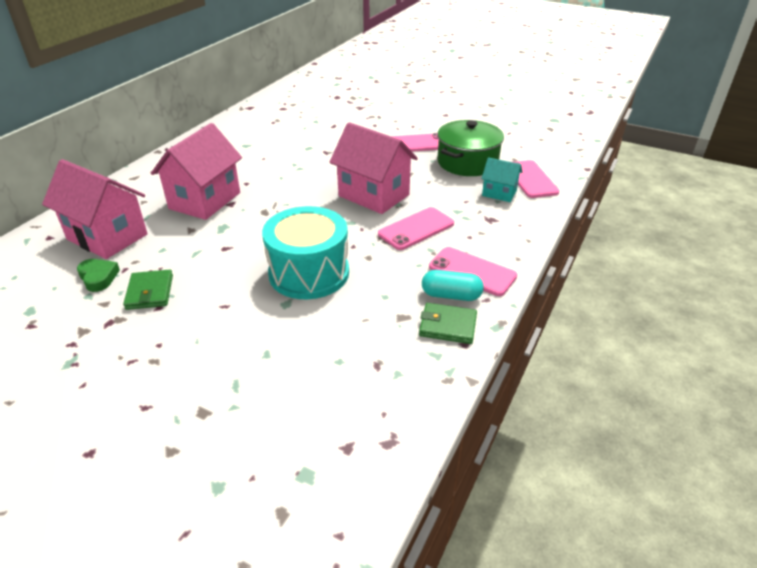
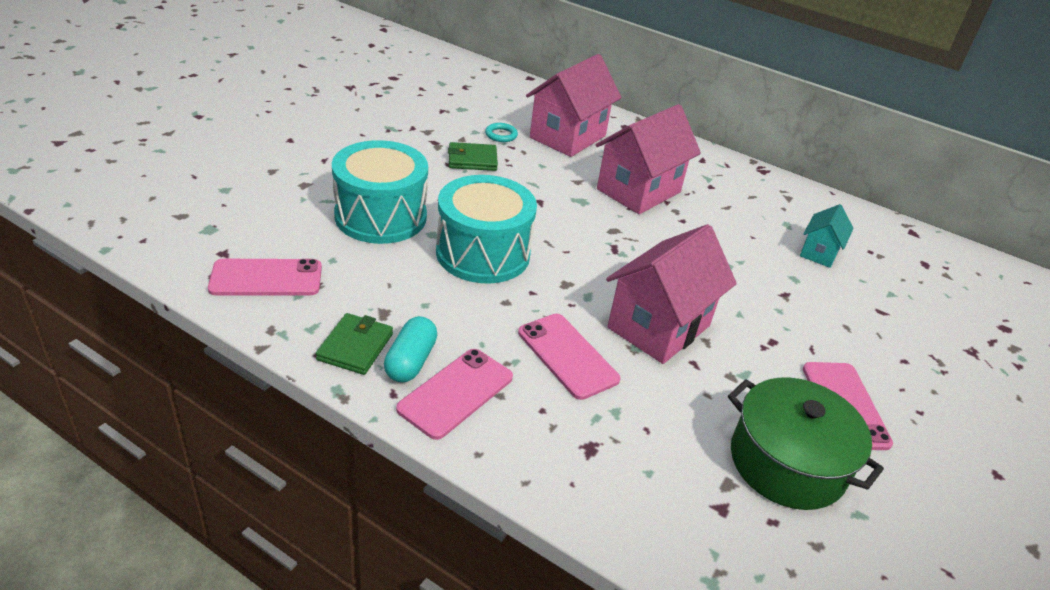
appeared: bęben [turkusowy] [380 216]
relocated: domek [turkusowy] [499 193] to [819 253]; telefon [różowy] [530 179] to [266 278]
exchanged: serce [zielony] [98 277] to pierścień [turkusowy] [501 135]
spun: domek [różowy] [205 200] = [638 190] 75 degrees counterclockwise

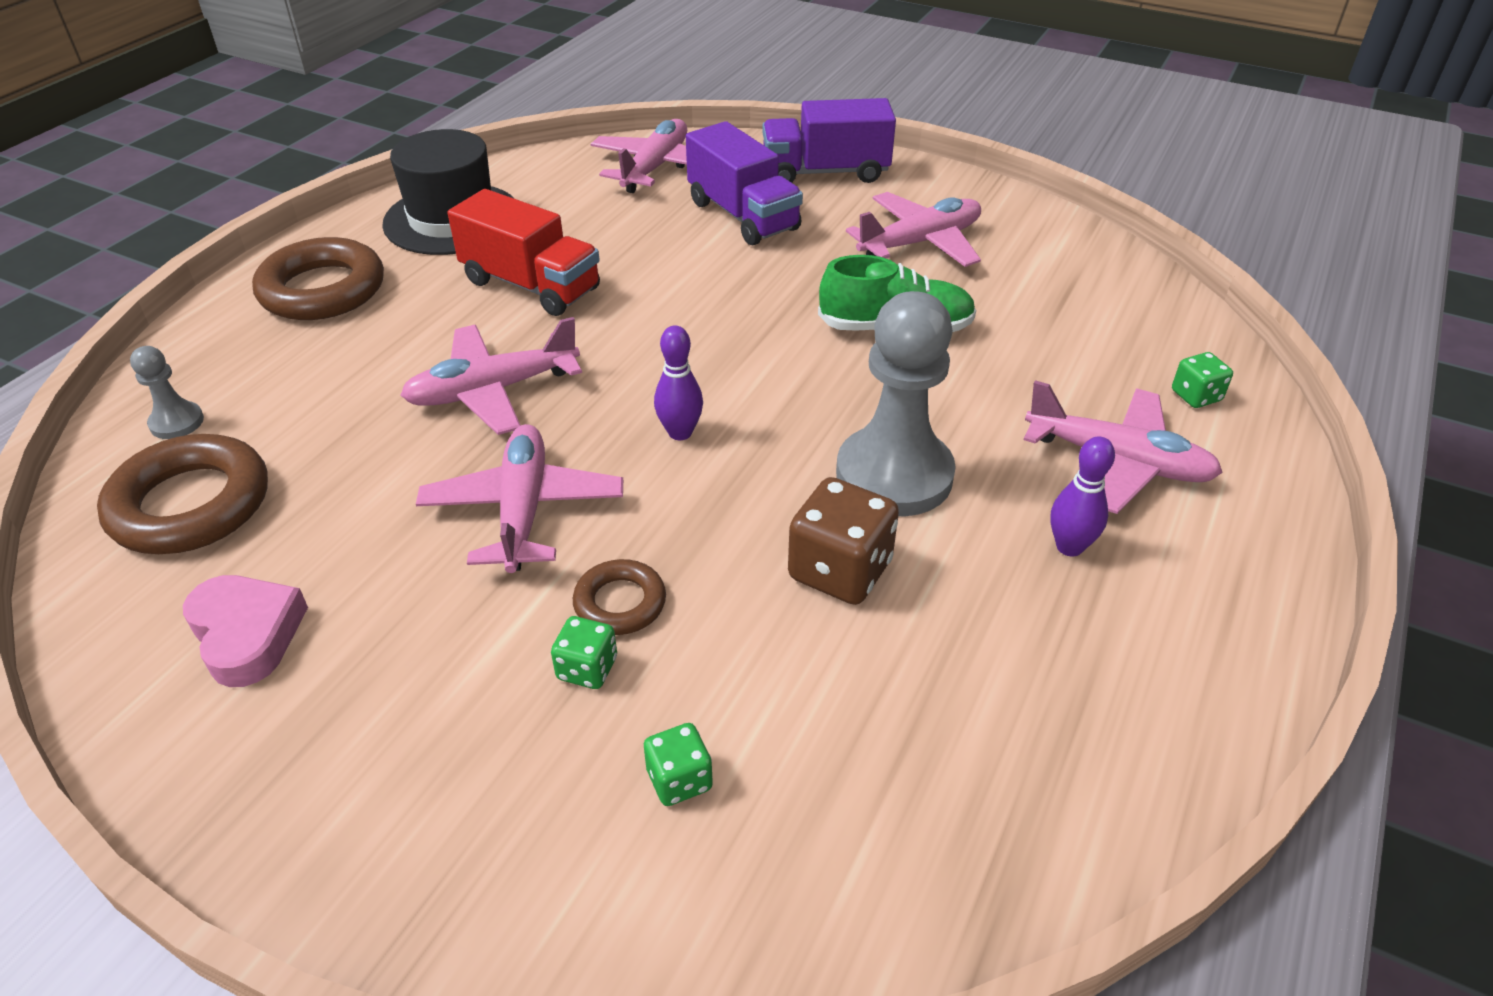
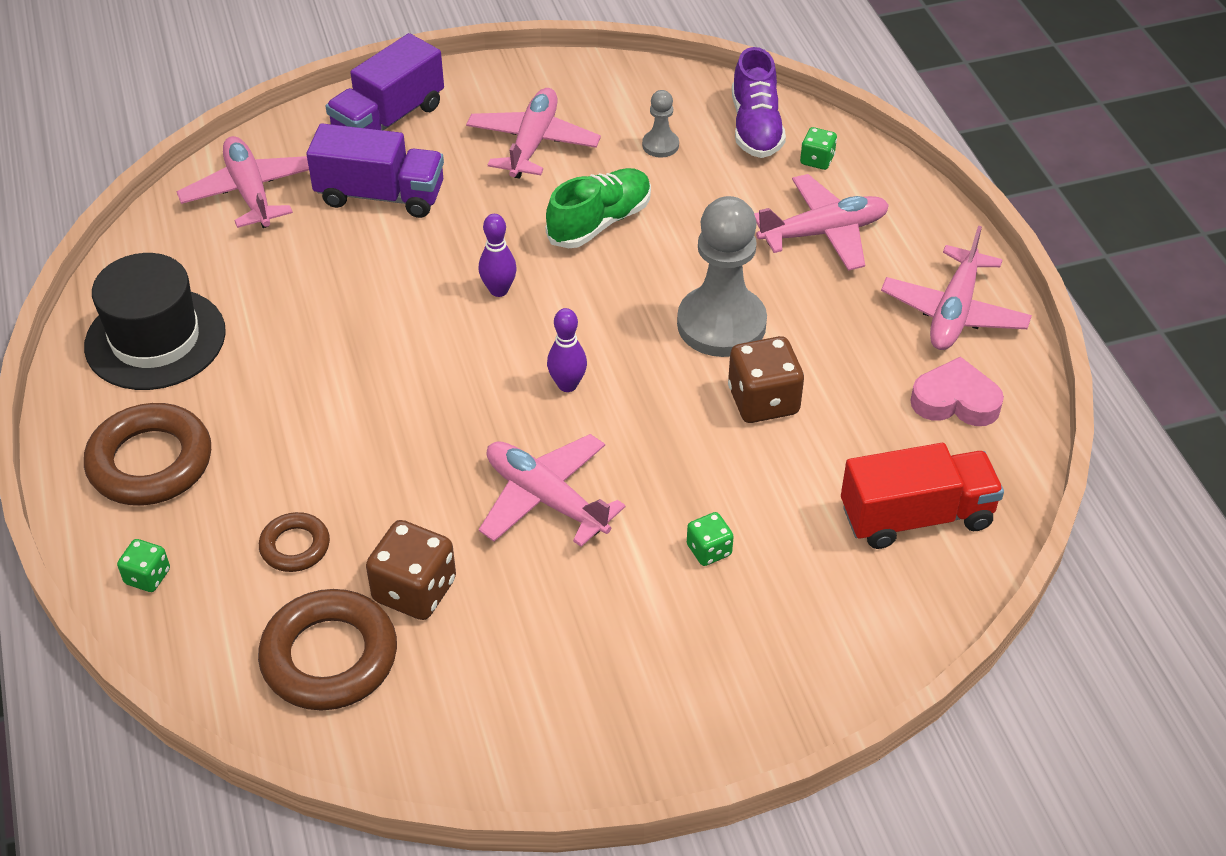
appeared: kostka do gry [brązowy] [414 590]; but [fioletowy] [756 127]
relocated: pionek [szary] [177 422] to [660 145]; serce [różowy] [247 634] to [955 401]; samolot [różowy] [493 391] to [954 312]; ciężarówka [czerwony] [531 285] to [916 516]; pierścień [brązowy] [620 603] to [295 546]; kostka do gry [zielony] [679 780] to [147 576]; kręgiel [fioletowy] [1069 547] to [499 290]

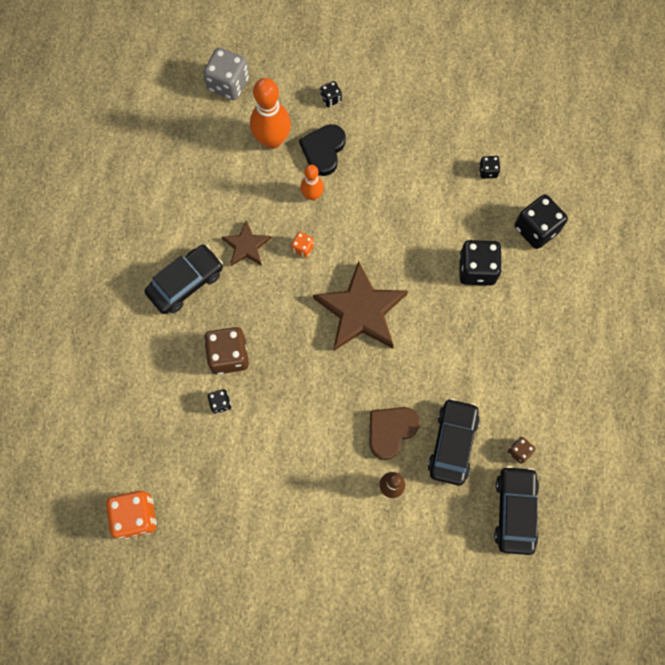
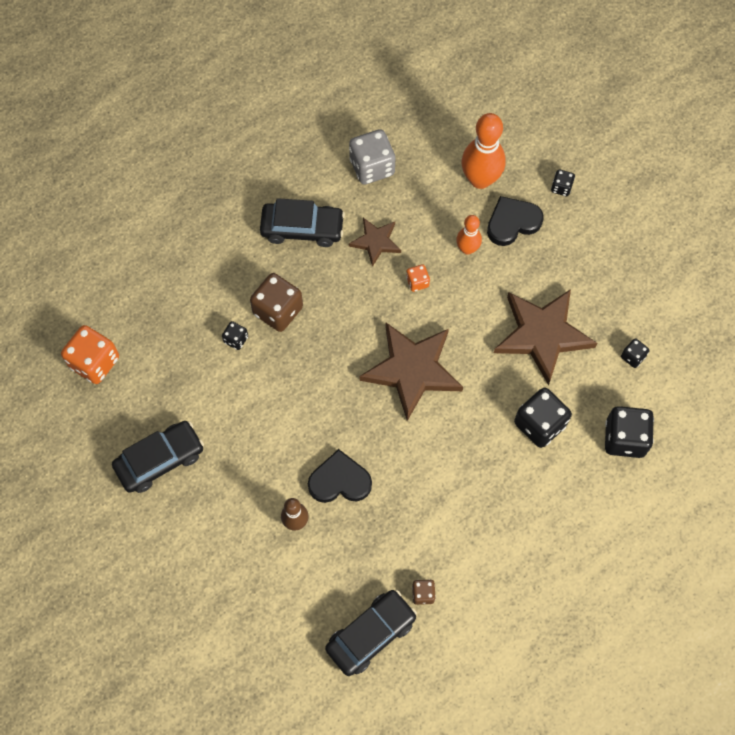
appeared: gwiazda [brązowy] [542 335]
relocated: kostka do gry [szary] [228 84] to [372 167]; samochód [czarny] [452 443] to [160 460]
colour: serce [brązowy] [391 431] to serce [czarny] [339 481]

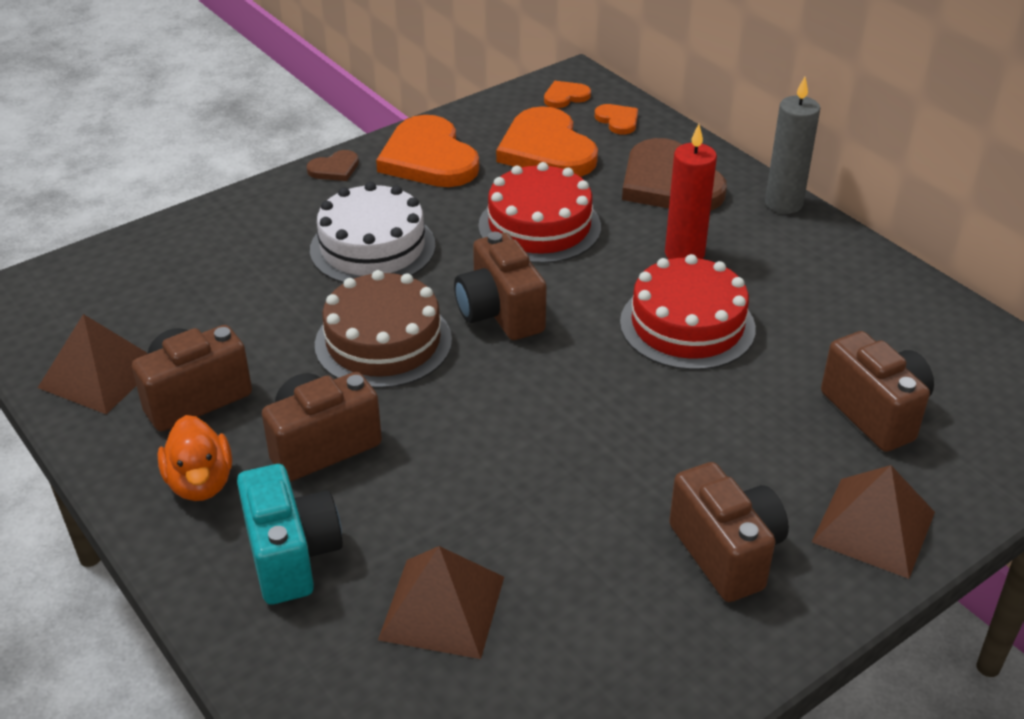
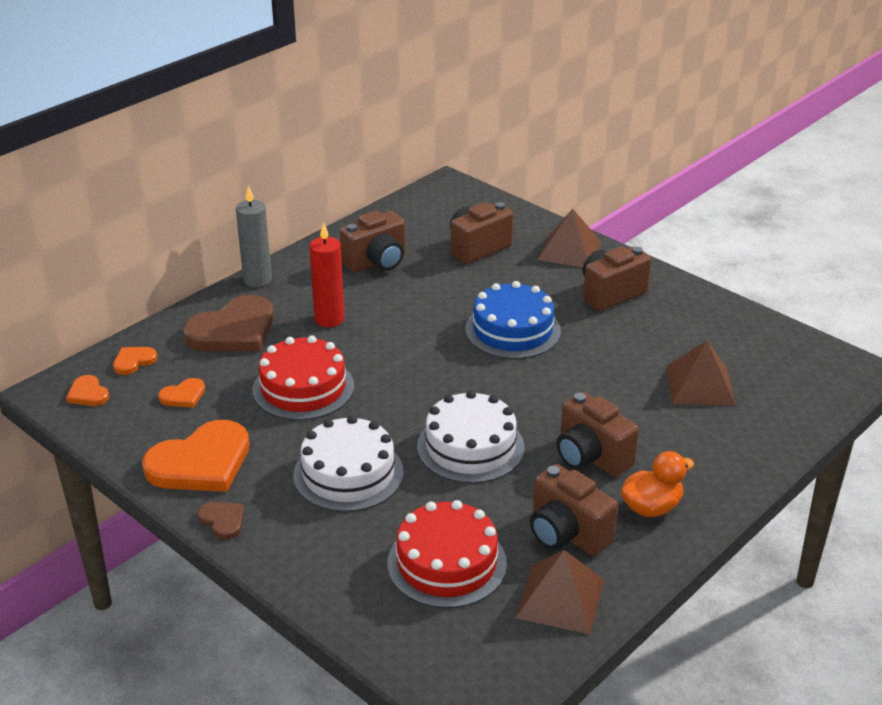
missing: aparat fotograficzny [turkusowy] [292 556]
appeared: tort [niebieski] [513 330]
relocated: aparat fotograficzny [brązowy] [500 313] to [377 262]; tort [czerwony] [687 325] to [447 563]
colour: tort [brązowy] [383 342] to tort [biały] [470 447]
size: serce [pomarańczowy] [546 149] = [183 395] x0.46

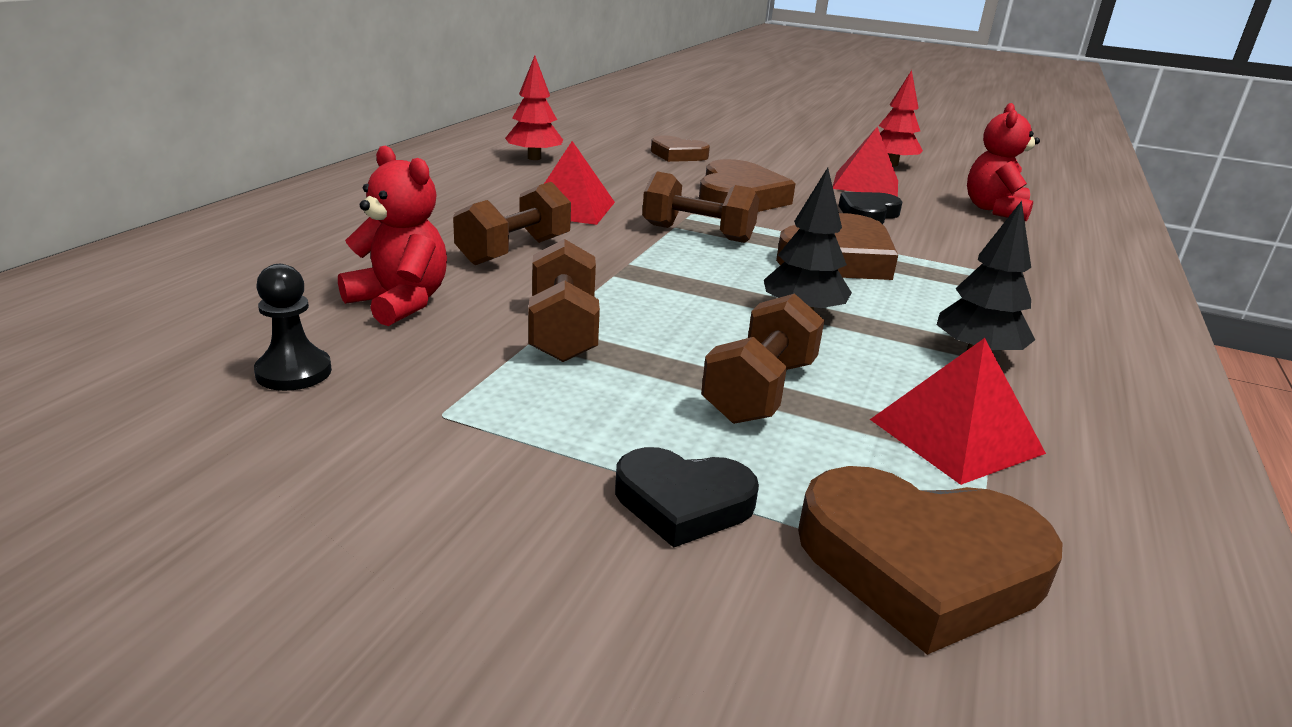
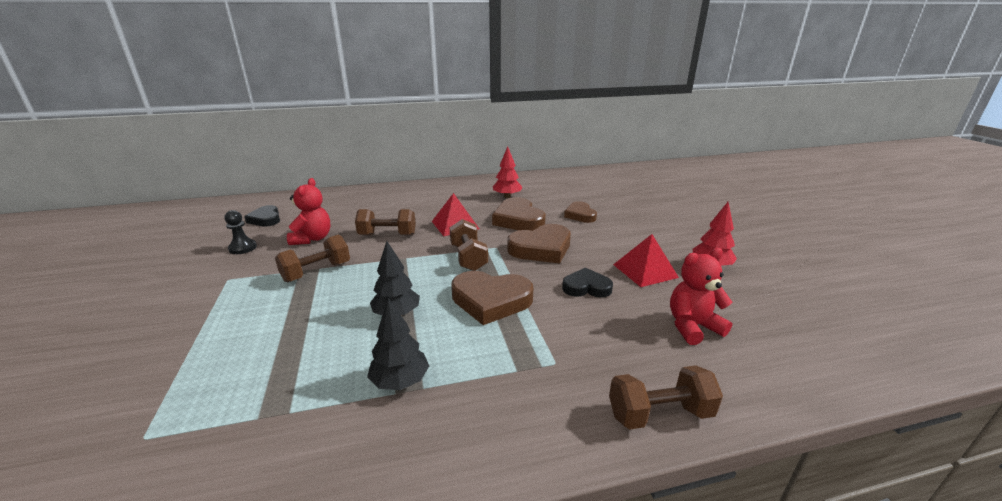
missing: piramida [czerwony] [955 436]
relocated: serce [czarny] [683 502] to [265 219]; hantel [brązowy] [759 391] to [659 414]; serce [brązowy] [920 565] to [518 220]

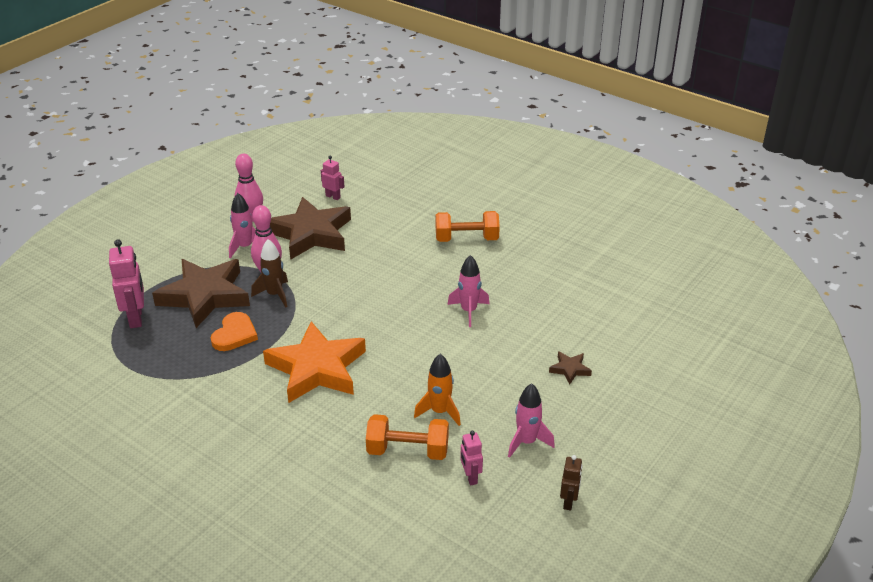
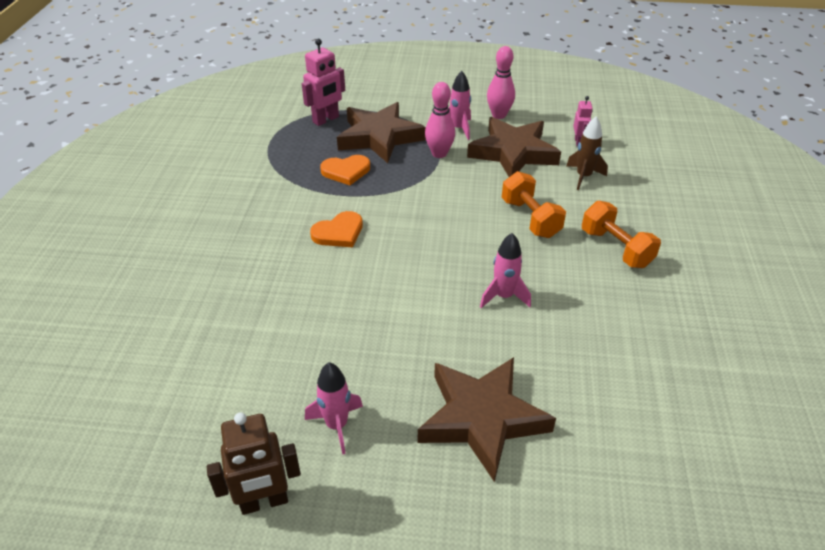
missing: rakieta [pomarańczowy] [439 412]; robot [różowy] [470 477]
relocated: rakieta [brązowy] [275 295] to [583 177]; hantel [pomarańczowy] [408 451] to [530 218]
exchanged: gwiazda [pomarańczowy] [317 368] to serce [pomarańczowy] [339 233]
size: gwiazda [brązowy] [570 369] = [481 419] x2.44; robot [brązowy] [569 502] = [264 502] x1.73

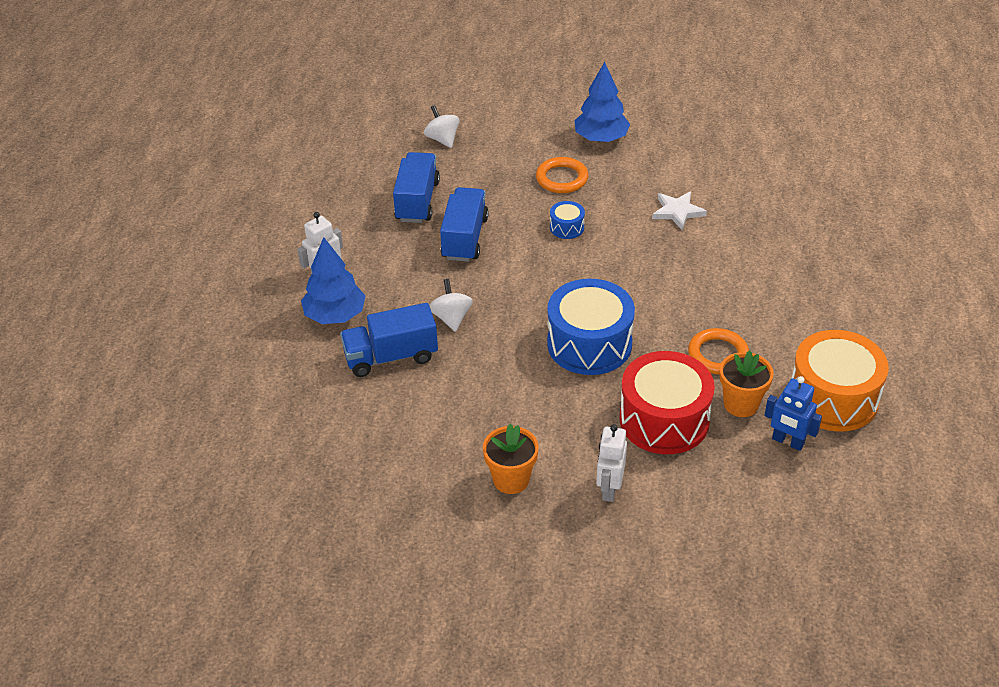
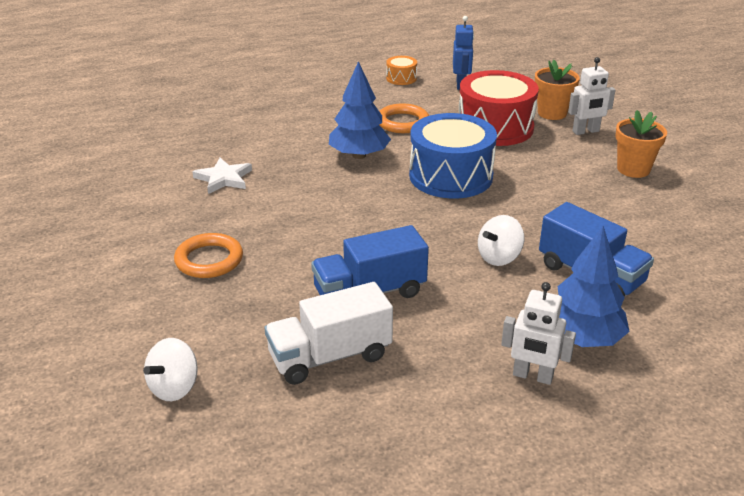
missing: bęben [niebieski] [567 227]
relocated: drzewko [niebieski] [601 138] to [359 155]; doniczka [pomarańczowy] [741 404] to [552 113]
colour: ciężarówka [niebieski] [417 201] to ciężarówka [biały] [330 356]
size: bęben [pomarańczowy] [833 398] = [401 78] x0.45

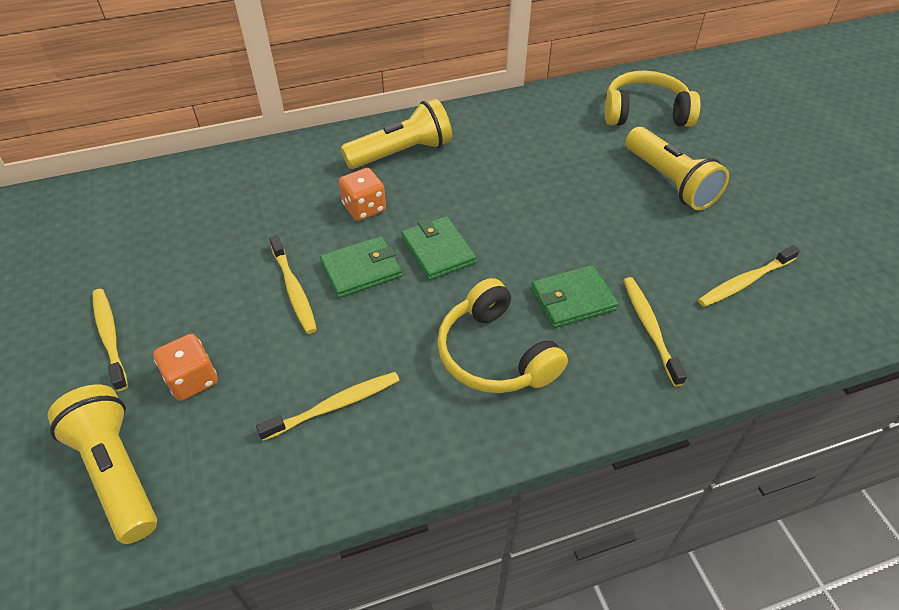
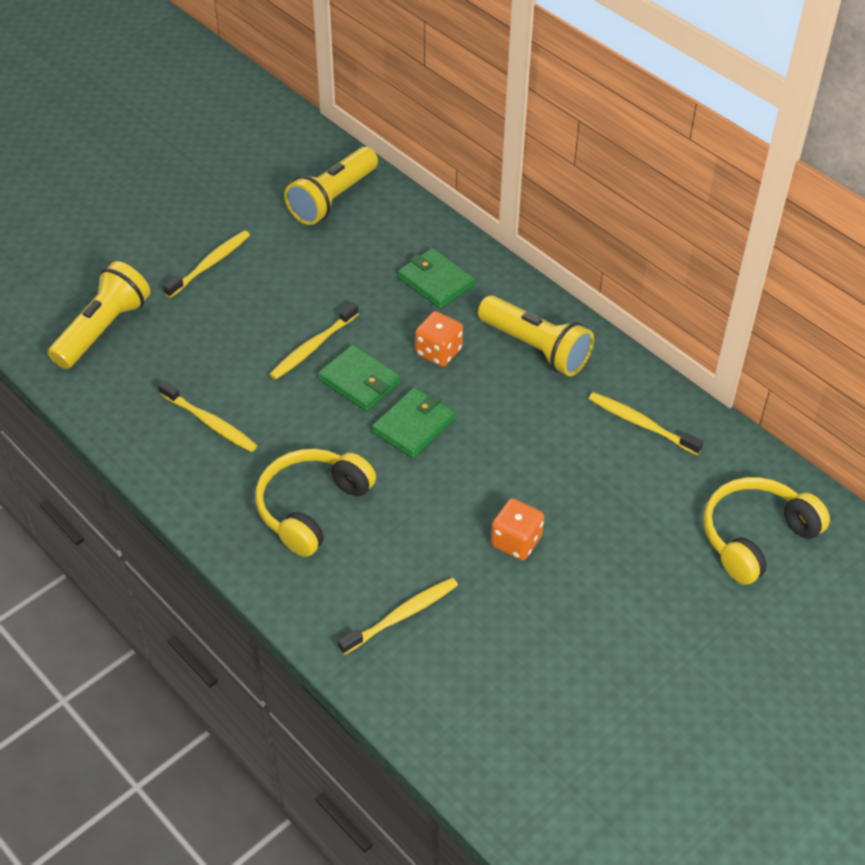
relocated: kostka do gry [pomarańczowy] [192 379] to [516 541]; portfel [zielony] [573 299] to [436 281]; latarka [żółty] [669 182] to [332 199]; szczoteczka do zębów [żółty] [745 282] to [641 424]
spun: słuchawki [żółty] [645 113] = [756 537] 105 degrees counterclockwise

